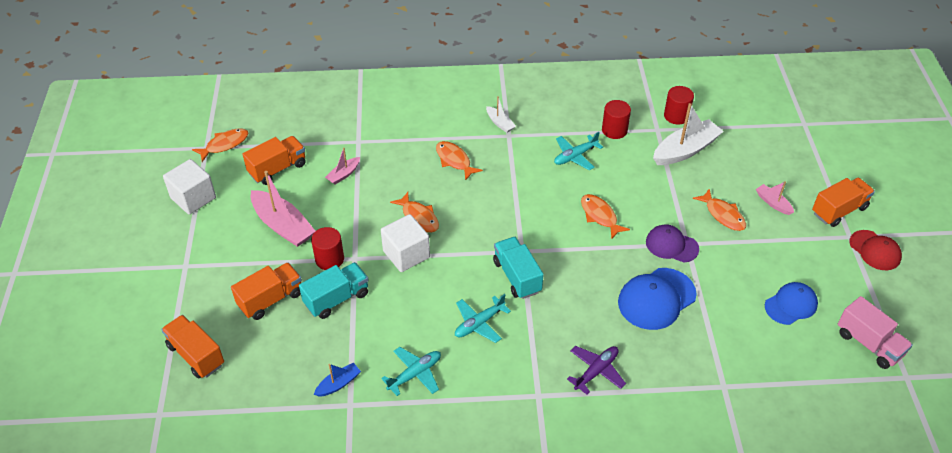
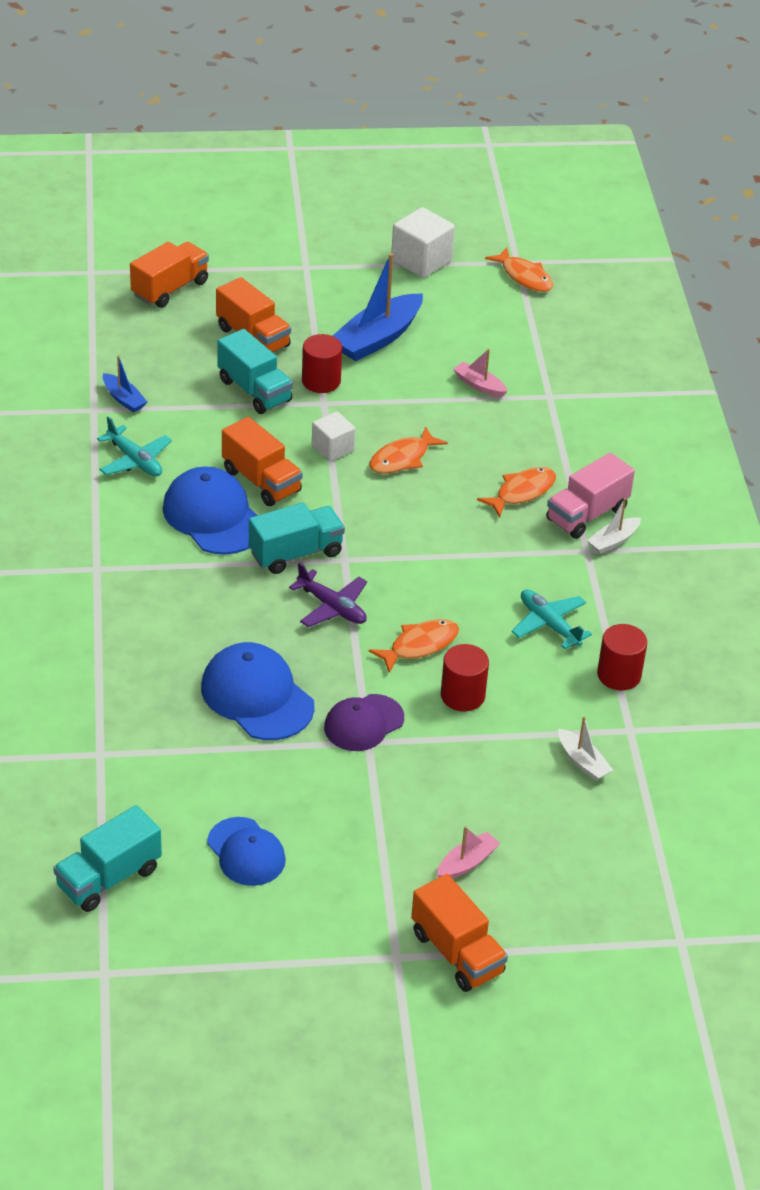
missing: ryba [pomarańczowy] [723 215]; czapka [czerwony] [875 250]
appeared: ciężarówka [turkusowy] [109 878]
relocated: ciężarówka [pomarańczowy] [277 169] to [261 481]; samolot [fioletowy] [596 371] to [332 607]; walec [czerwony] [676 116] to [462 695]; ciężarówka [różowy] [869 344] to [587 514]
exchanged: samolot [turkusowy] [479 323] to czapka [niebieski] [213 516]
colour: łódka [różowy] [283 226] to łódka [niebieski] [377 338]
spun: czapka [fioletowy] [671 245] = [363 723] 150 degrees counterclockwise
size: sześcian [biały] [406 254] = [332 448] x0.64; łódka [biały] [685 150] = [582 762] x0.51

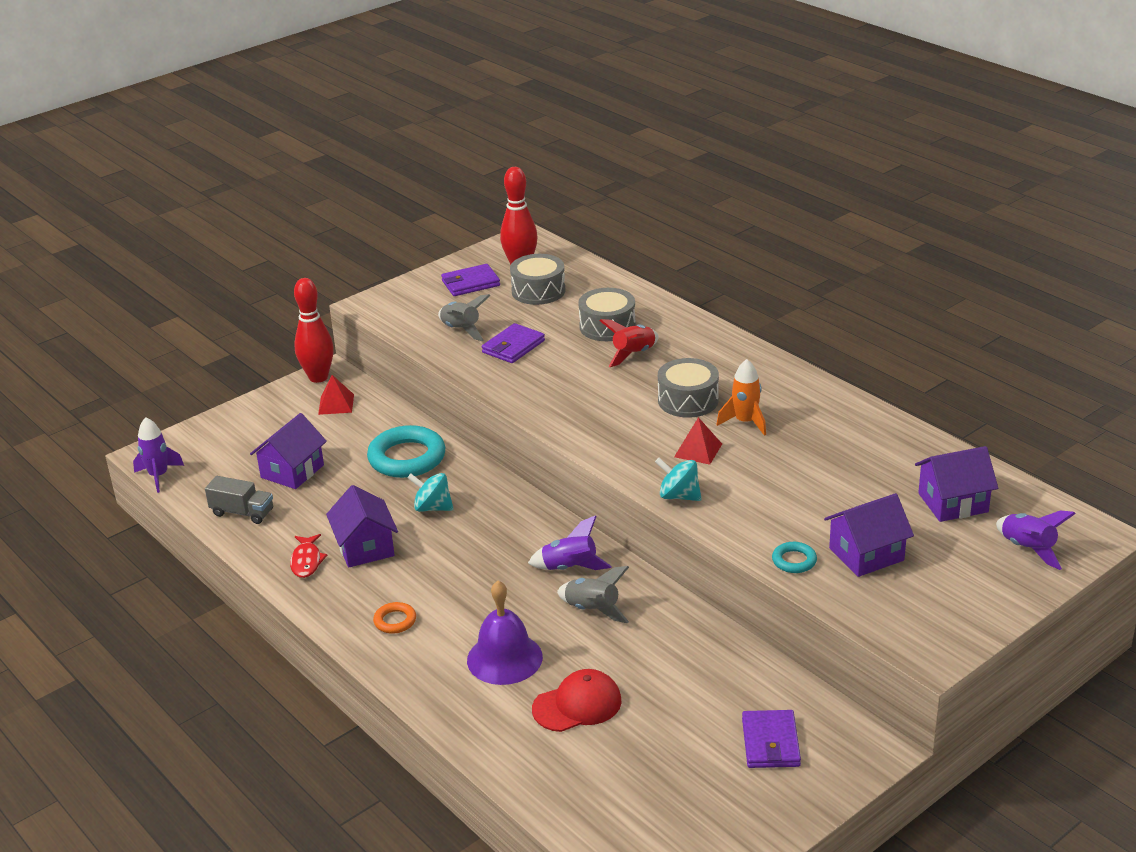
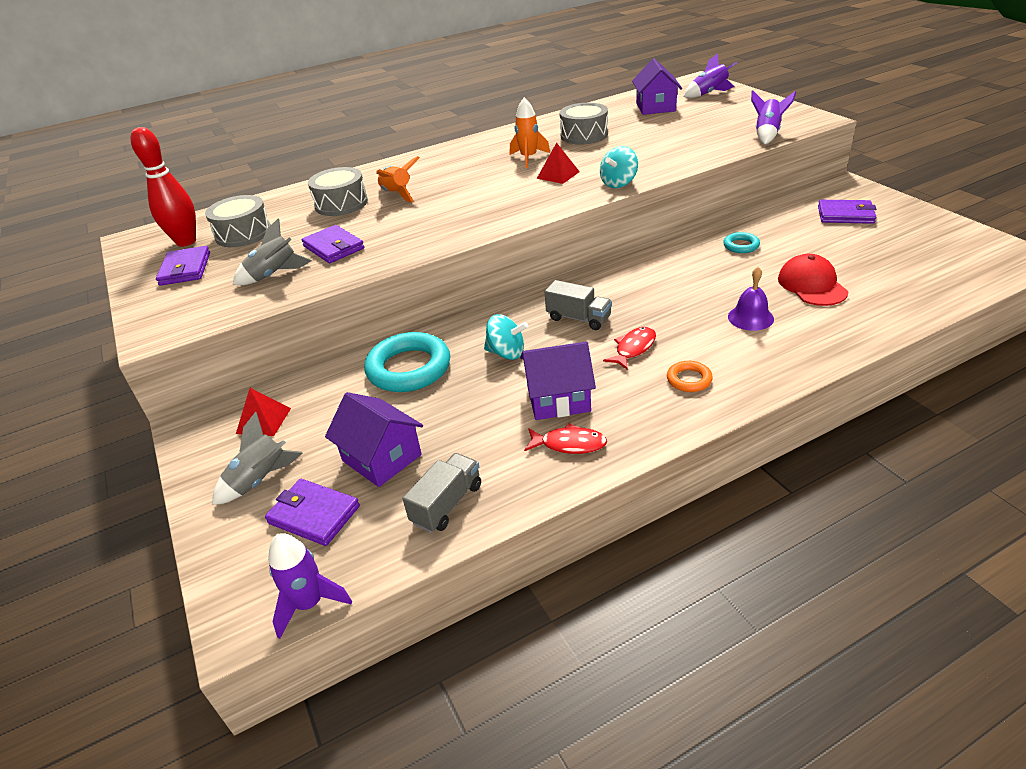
missing: kręgiel [czerwony] [318 377]; domek [fioletowy] [866 554]
appeared: portfel [fioletowy] [314 515]; ciężarówka [szary] [578 318]; ryba [czerwony] [633 348]
relocated: rakieta [fioletowy] [570 568] to [767 134]; rakieta [szary] [592 610] to [260 480]; bęben [szary] [688 400] to [584 135]; pierścień [turkusowy] [794 561] to [741 246]
colour: rakieta [czerwony] [633 354] to rakieta [pomarańczowy] [397 194]
spun: bączek [turkusowy] [432 507] = [506 353] 105 degrees counterclockwise
size: dzwonek [fioletowy] [504 658] = [750 317] x0.64

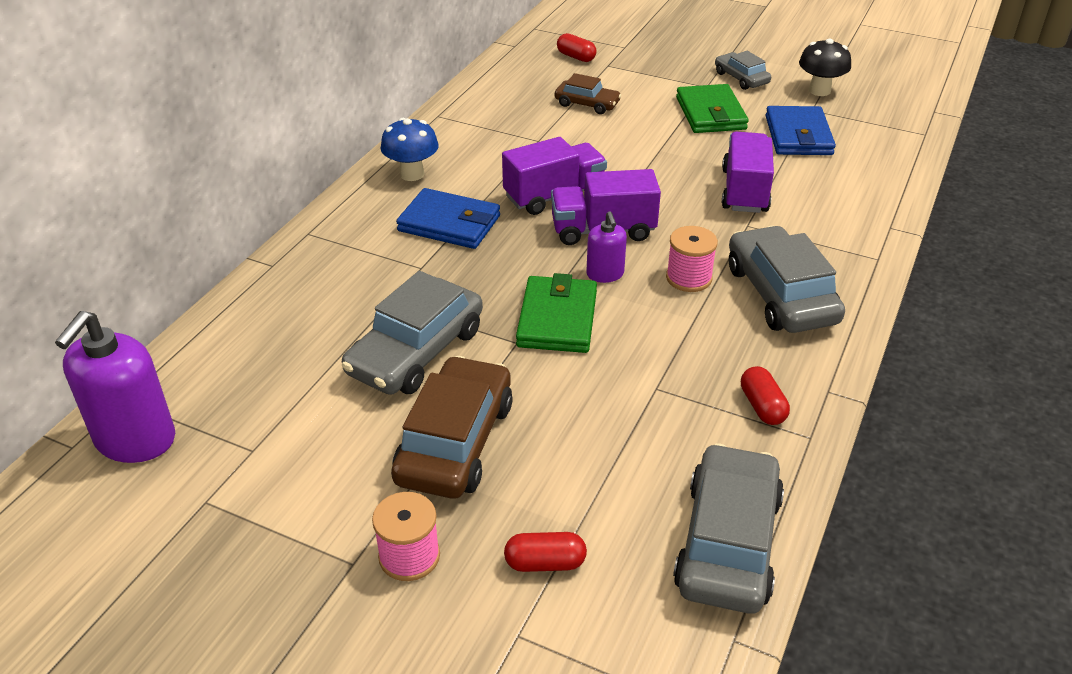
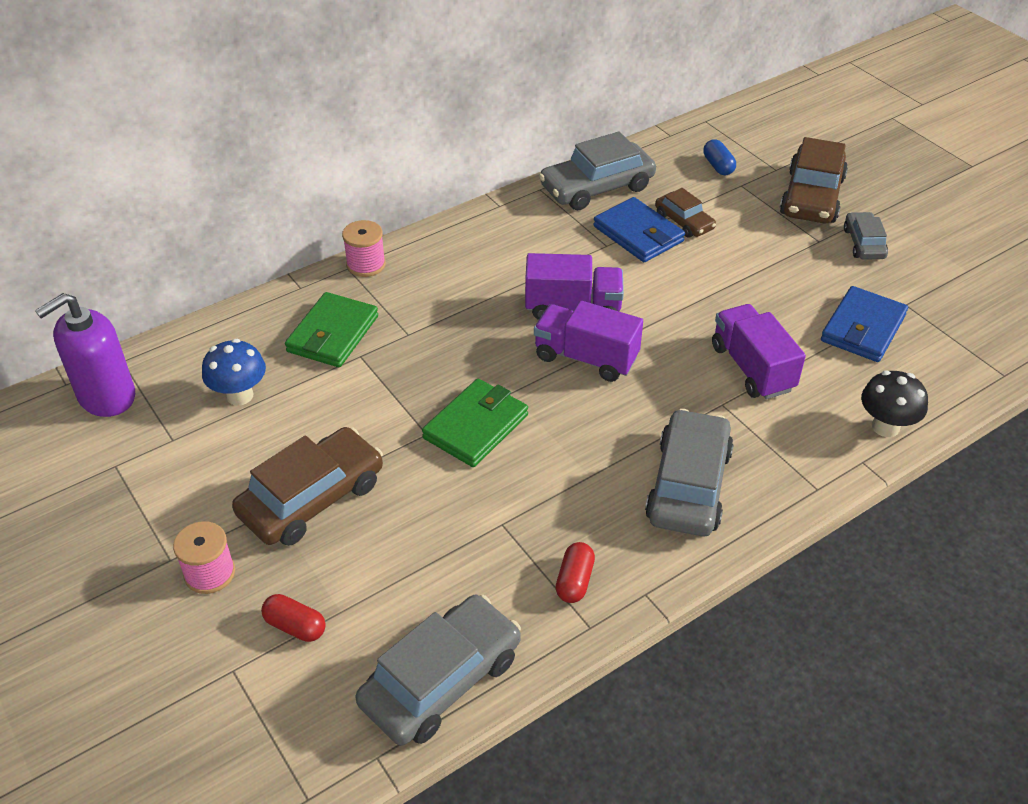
missing: dozownik mydła [fioletowy] [605 274]
appeared: samochód [brązowy] [811 196]
relocated: samochód [szary] [416 351] to [596 187]; grzyb [niebieski] [412 174] to [240 395]; portfel [niebieski] [449 223] to [638 234]; szpulka [różowy] [689 278] to [366 264]; portfel [zielony] [710 113] to [333 334]; grzyb [czarny] [819 90] to [885 427]
colour: kapsułka [czerwony] [576 57] to kapsułka [niebieski] [718 166]
spun: ciężarówka [fioletowy] [744 191] = [752 368] 60 degrees counterclockwise

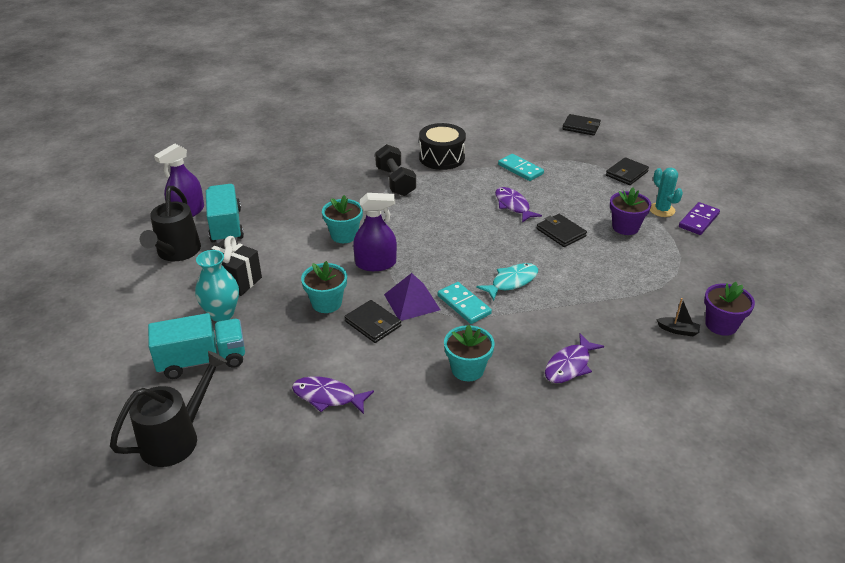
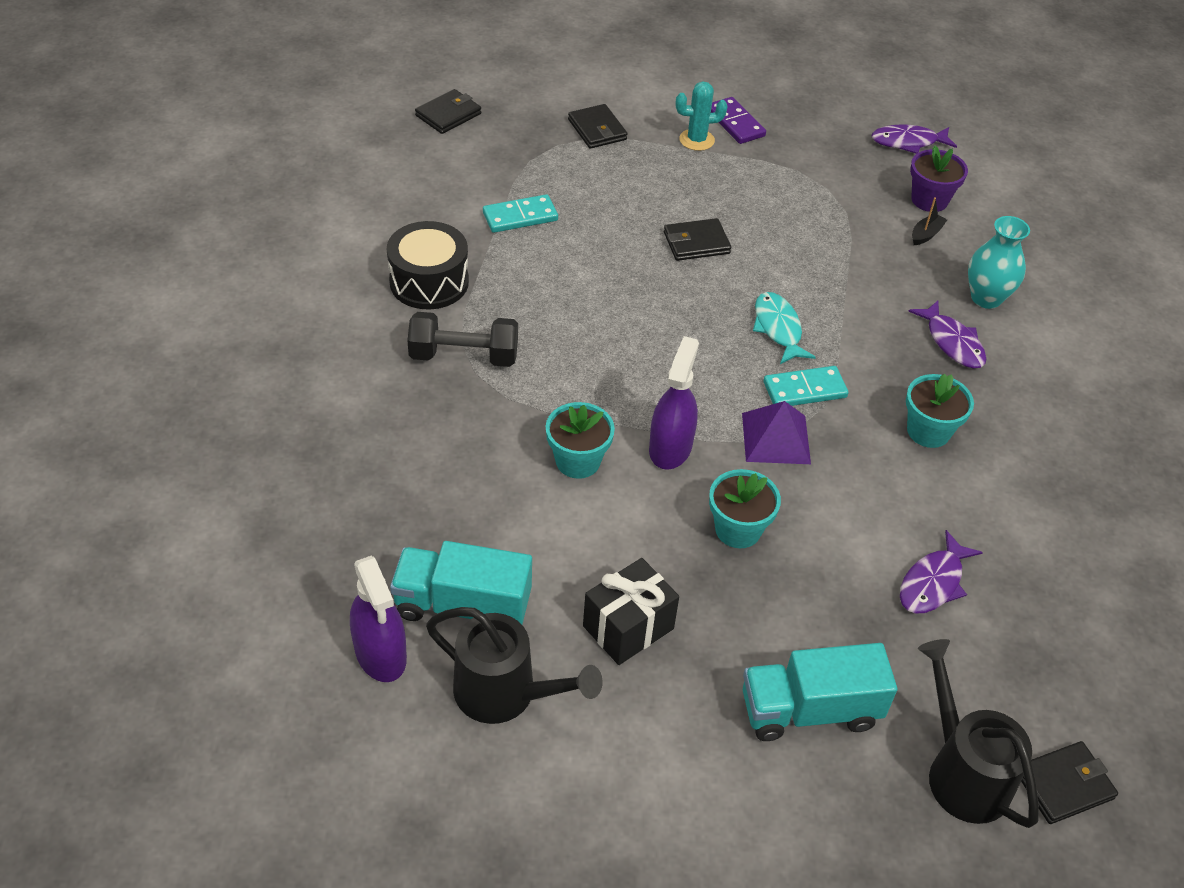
missing: doniczka [fioletowy] [625 227]
relocated: wazon [turkusowy] [222 314] to [986 298]; portfel [czarny] [373 324] to [1064 785]; ryba [fioletowy] [513 205] to [908 142]
spun: ciężarówka [turkusowy] [202 360] = [809 710] 105 degrees counterclockwise

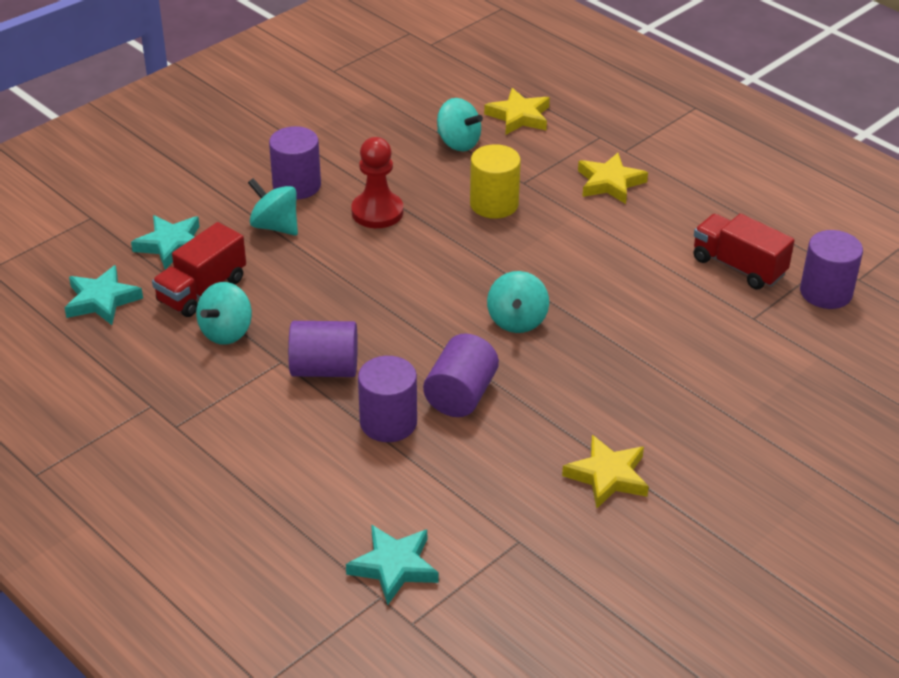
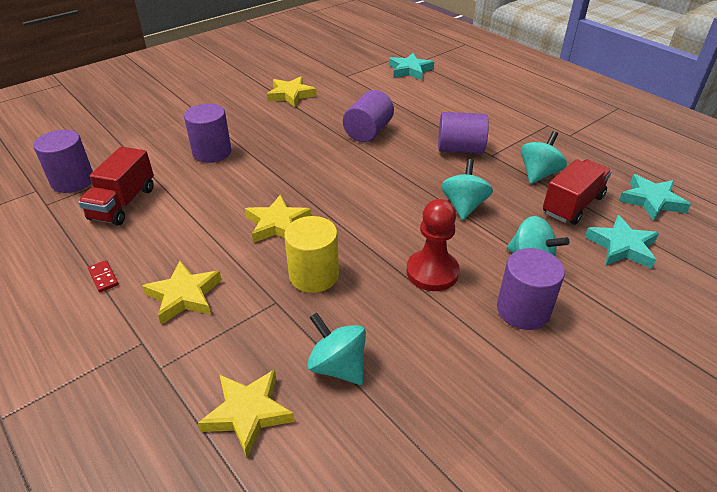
appeared: kostka domina [czerwony] [103 277]; gwiazda [żółty] [277 224]
relocated: walec [fioletowy] [388 422] to [212 152]; bączek [turkusowy] [517 321] to [464 206]
spun: ciężarówka [czerwony] [738 267] = [123 203] 60 degrees clockwise

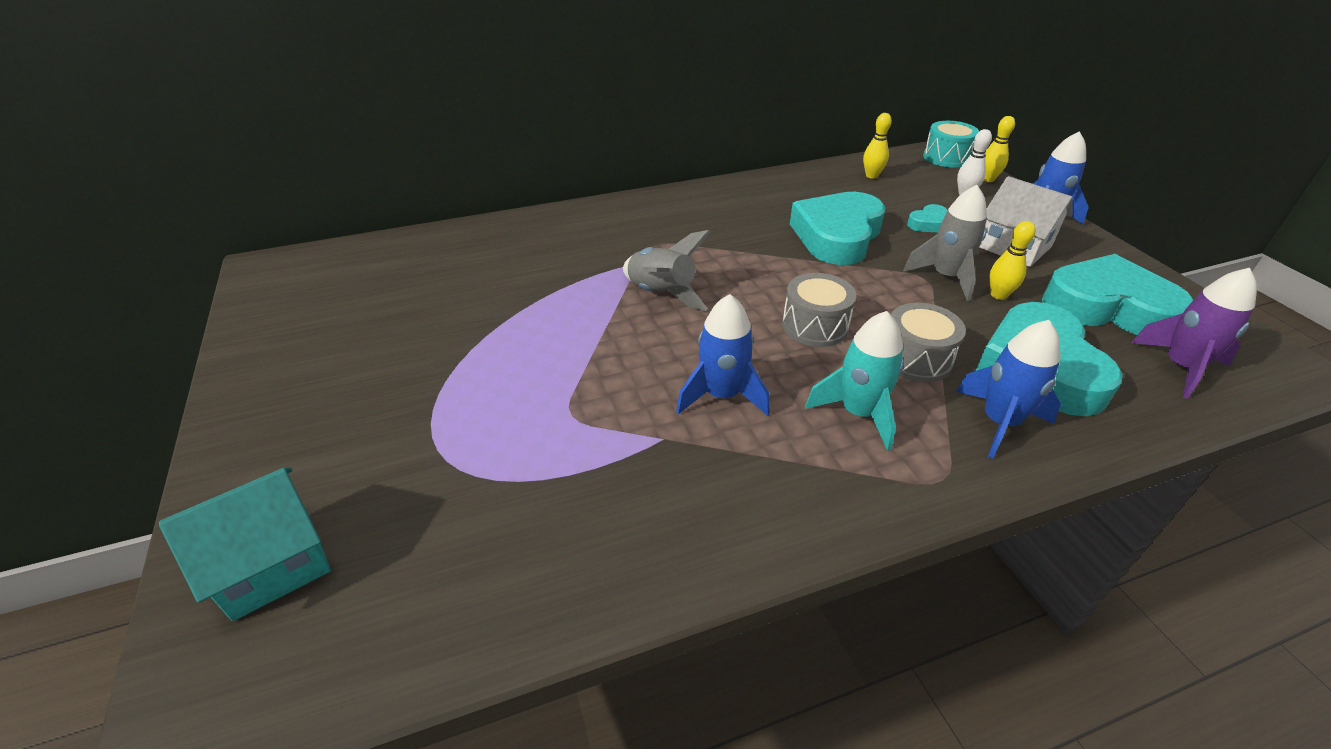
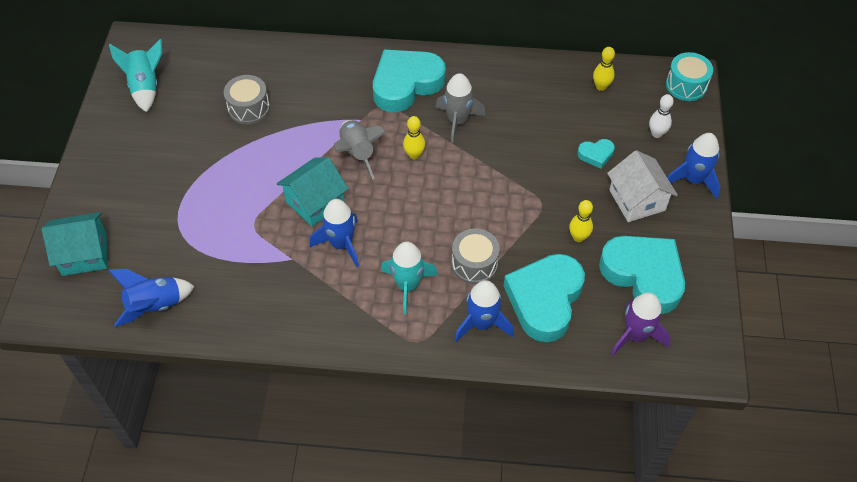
appeared: rakieta [niebieski] [155 306]; rakieta [turkusowy] [145 87]; domek [turkusowy] [315 202]
relocated: bęben [szary] [815 326] to [249 108]; serce [turkusowy] [837 236] to [406 84]; rakieta [szary] [945 277] to [457 121]; kręgiel [żółty] [987 179] to [414 155]

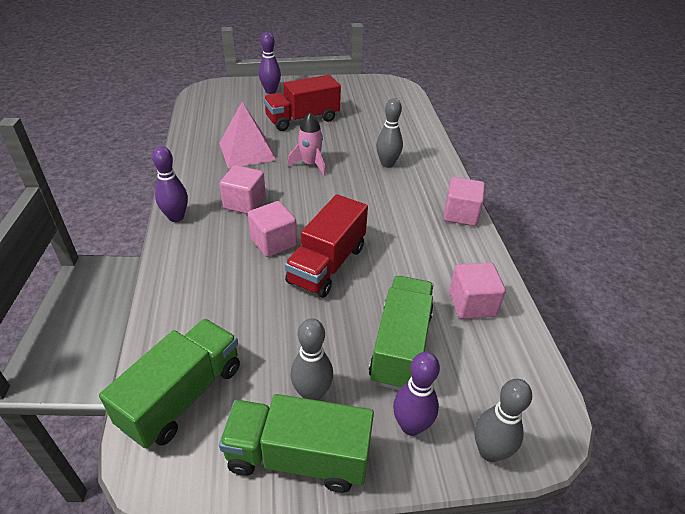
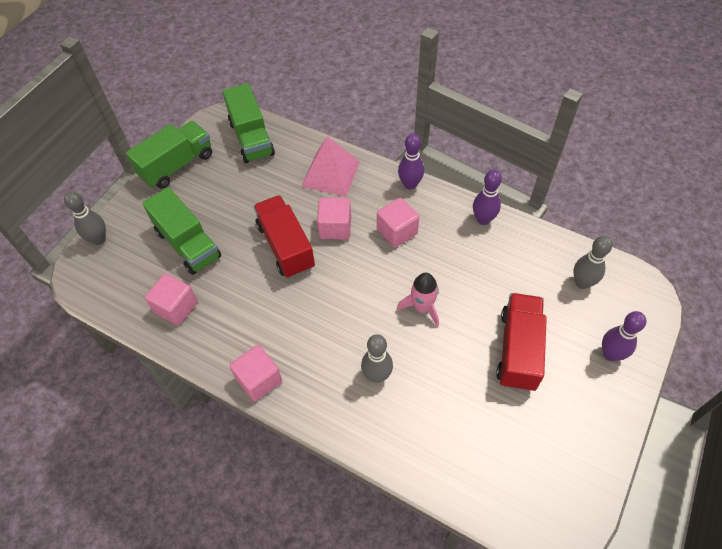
relocated: piramida [różowy] [247 151] to [330 174]; kręgiel [szary] [312 393] to [582 283]; kręgiel [fioletowy] [411 426] to [483 219]

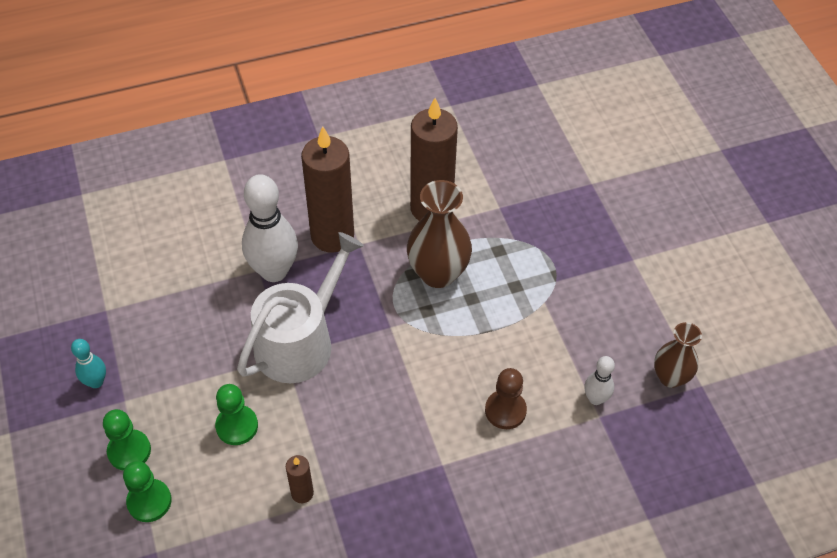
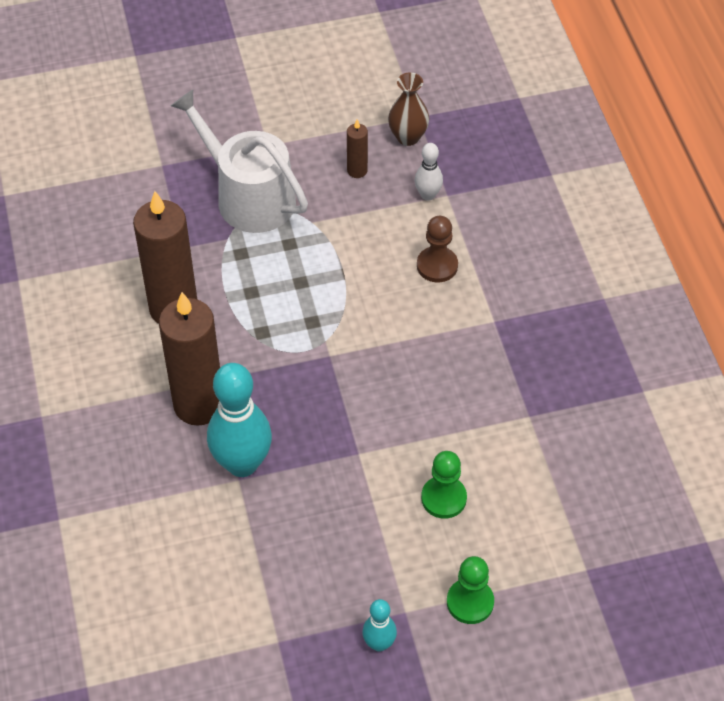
missing: pionek [zielony] [149 501]; wazon [brązowy] [438 273]
relocated: konewka [biały] [300 341] to [248 196]; świeca [brązowy] [302 493] to [357 171]
colour: kręgiel [biały] [274 271] to kręgiel [turkusowy] [242 463]

